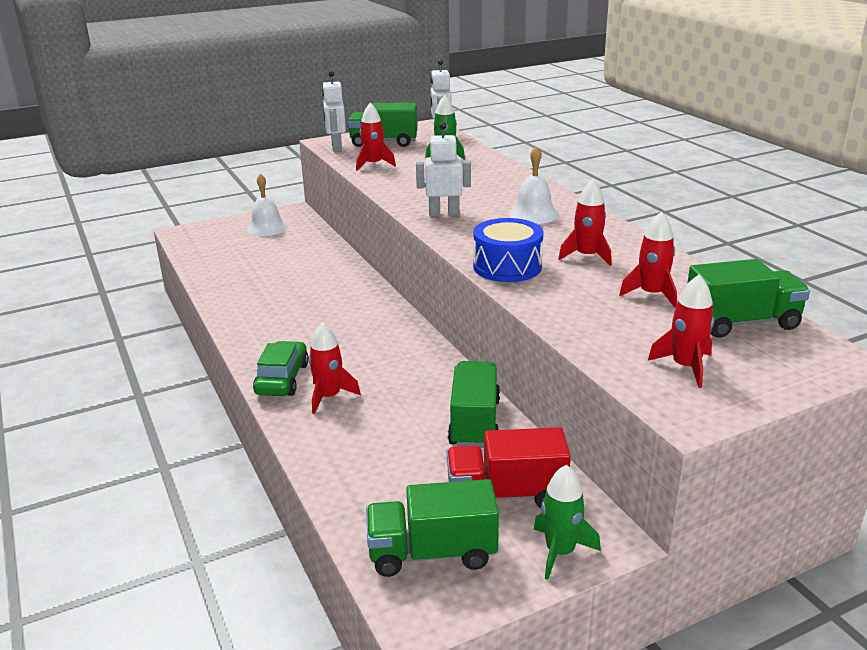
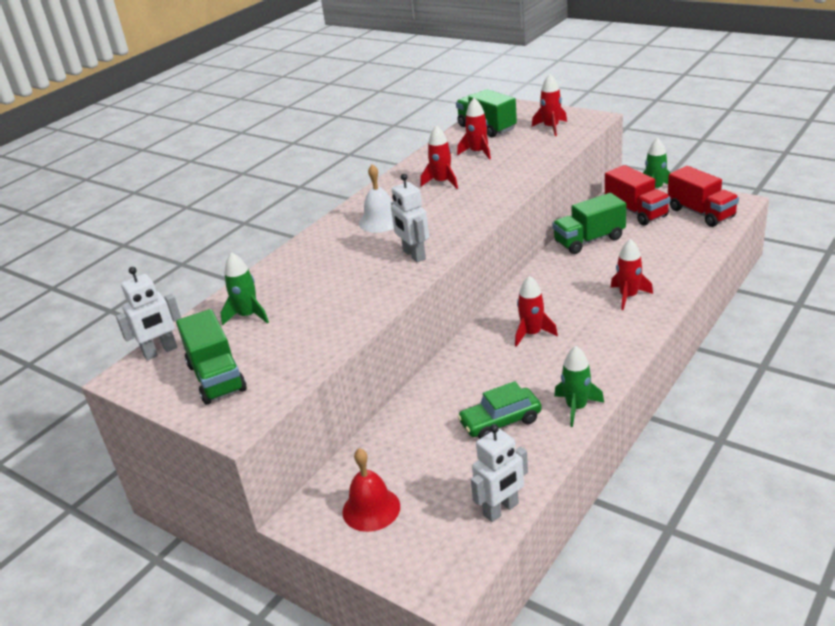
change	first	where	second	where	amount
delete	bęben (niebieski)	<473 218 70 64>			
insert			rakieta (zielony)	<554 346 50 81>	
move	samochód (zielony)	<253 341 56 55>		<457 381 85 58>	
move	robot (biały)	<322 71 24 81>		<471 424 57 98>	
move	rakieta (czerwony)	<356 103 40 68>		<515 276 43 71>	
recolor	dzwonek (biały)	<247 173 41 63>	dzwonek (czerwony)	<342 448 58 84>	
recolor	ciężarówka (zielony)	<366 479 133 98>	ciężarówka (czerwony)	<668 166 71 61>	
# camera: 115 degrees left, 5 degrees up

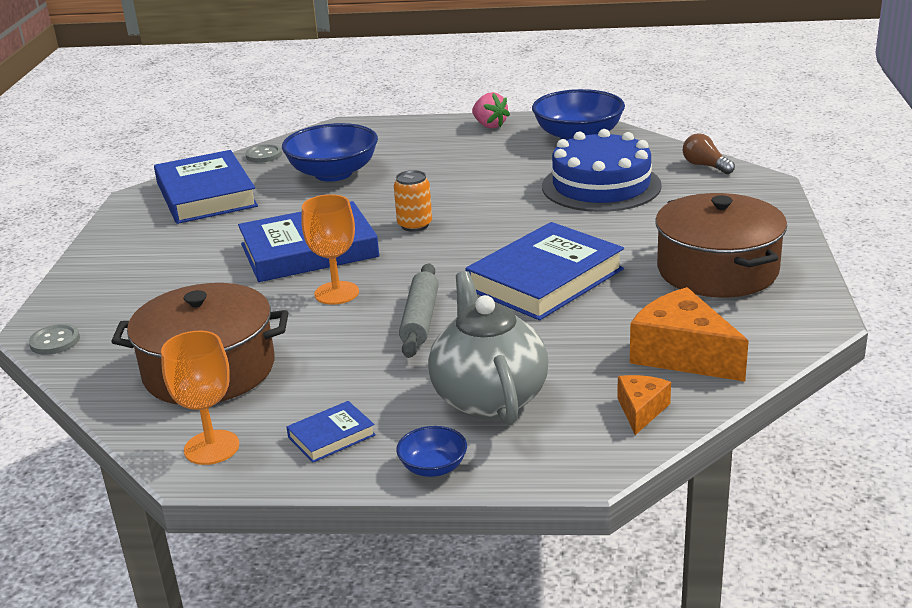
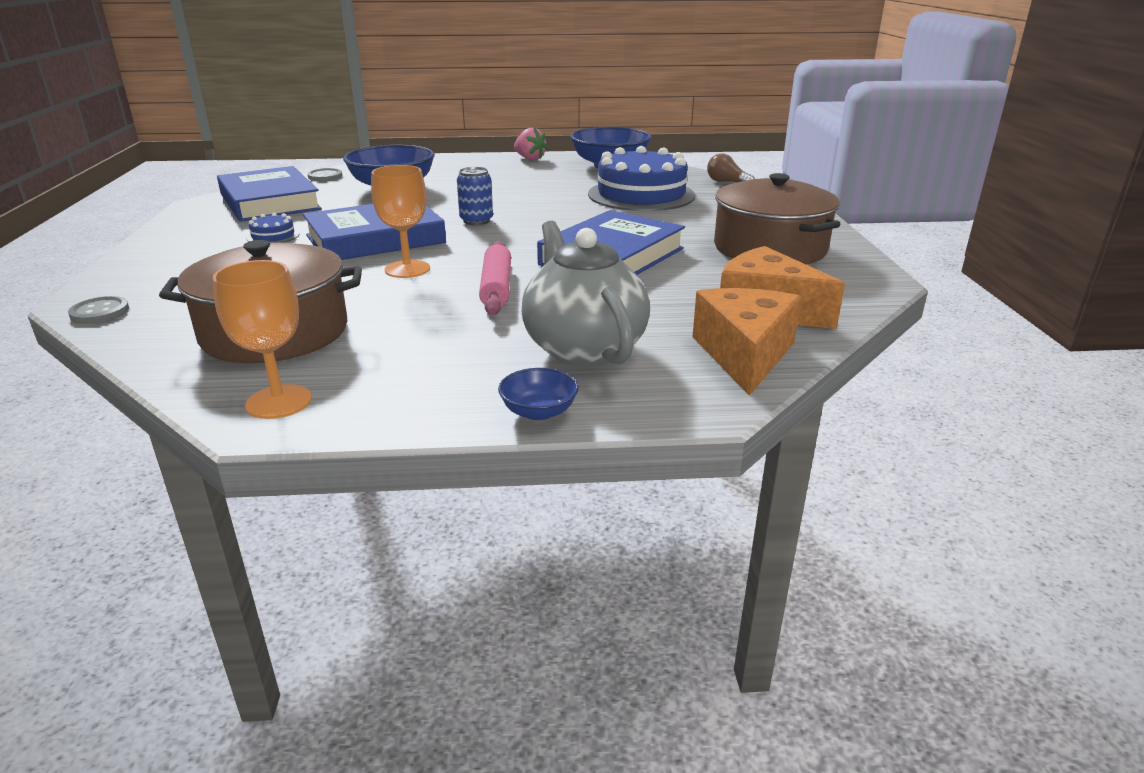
change	first	where	second	where	amount
delete	książka (niebieski)	<287 401 89 61>			
insert			tort (niebieski)	<247 213 52 30>	
recolor	puszka (pomarańczowy)	<394 170 38 62>	puszka (niebieski)	<457 167 36 58>	
recolor	wałek do ciasta (szary)	<399 263 40 95>	wałek do ciasta (różowy)	<479 241 32 74>	
resize	ser (pomarańczowy)	<617 375 54 60>		<693 288 108 108>	x1.87
# camera: 10 degrees left, 0 degrees up

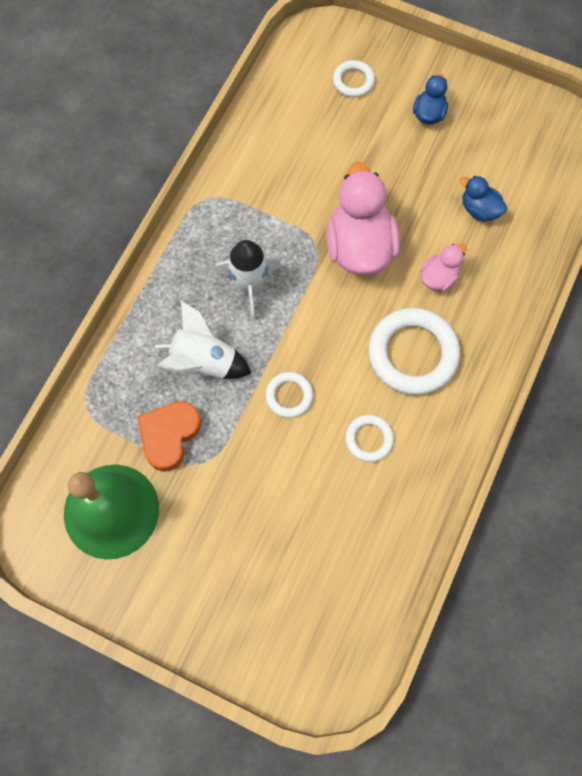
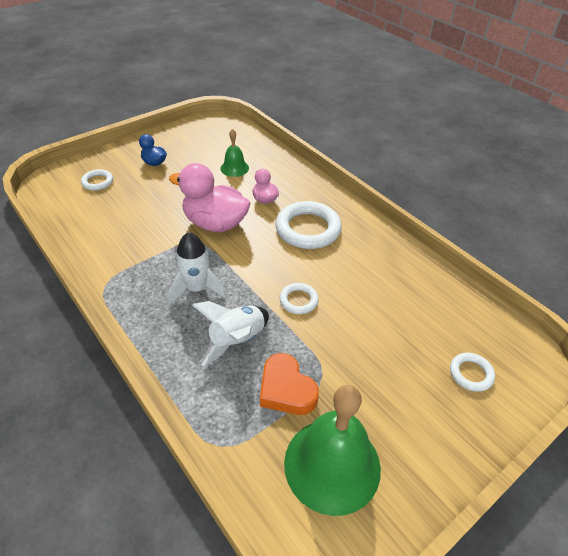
change	first	where	second	where	amount
move	pierścień (biały)	<345 415 49 47>		<450 353 45 39>	
replace	kaczka (niebieski)	<460 176 47 46>	dzwonek (zielony)	<220 129 29 48>	
# camera: 65 degrees left, 25 degrees down

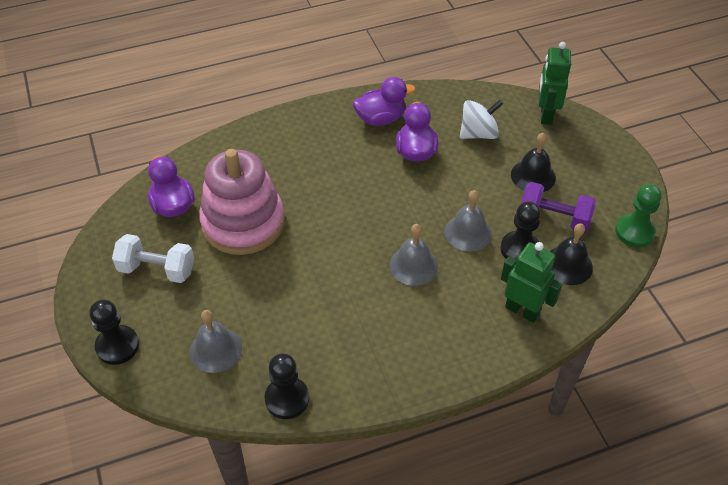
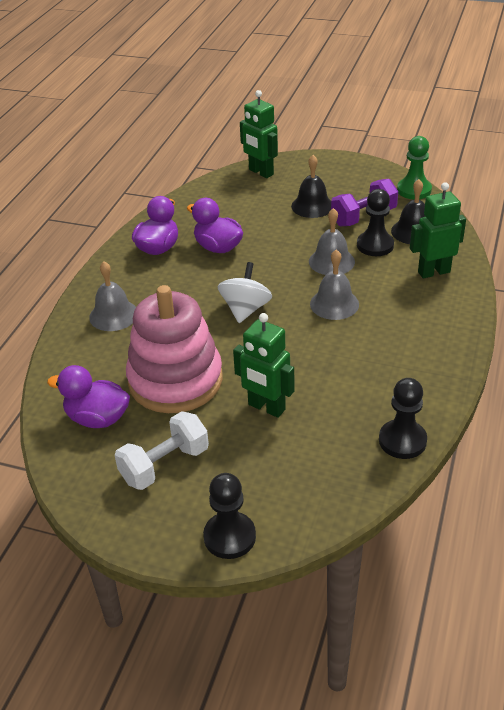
change	first	where	second	where	amount
insert			robot (zielony)	<233 313 61 105>	
move	dzwonek (szary)	<190 310 52 63>		<89 261 47 70>	
move	bączek (biały)	<460 100 43 39>		<218 262 54 61>	
# camera: 50 degrees left, 10 degrees down

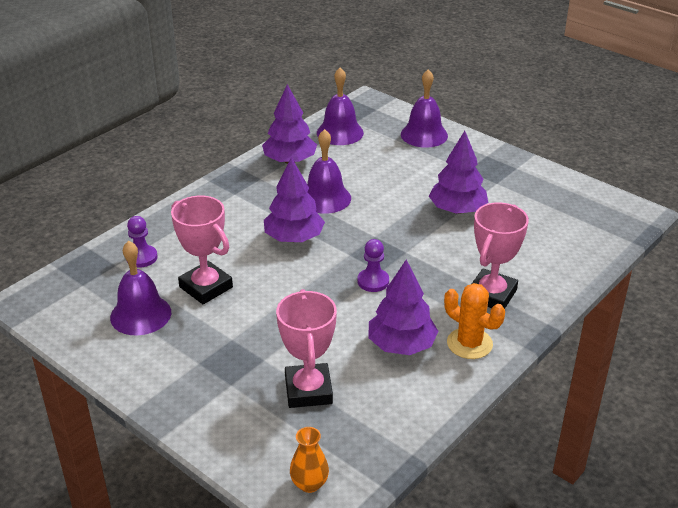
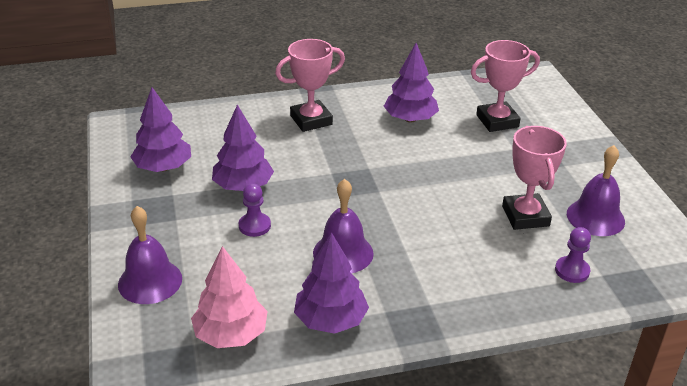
change	first	where	second	where	amount
delete	wazon (pomarańczowy)	<290 427 39 66>			
delete	kaktus (pomarańczowy)	<444 283 61 76>			
move	drzewko (fioletowy)	<264 157 61 85>		<130 87 61 85>	
move	pionek (fioletowy)	<357 239 32 53>		<239 183 32 54>	
replace	dzwonek (fioletowy)	<317 67 47 78>	drzewko (różowy)	<191 246 77 102>	
rotate	puchar (różowy)	<276 289 61 119>		<471 40 69 92>	45 degrees clockwise
# camera: 145 degrees left, 0 degrees up

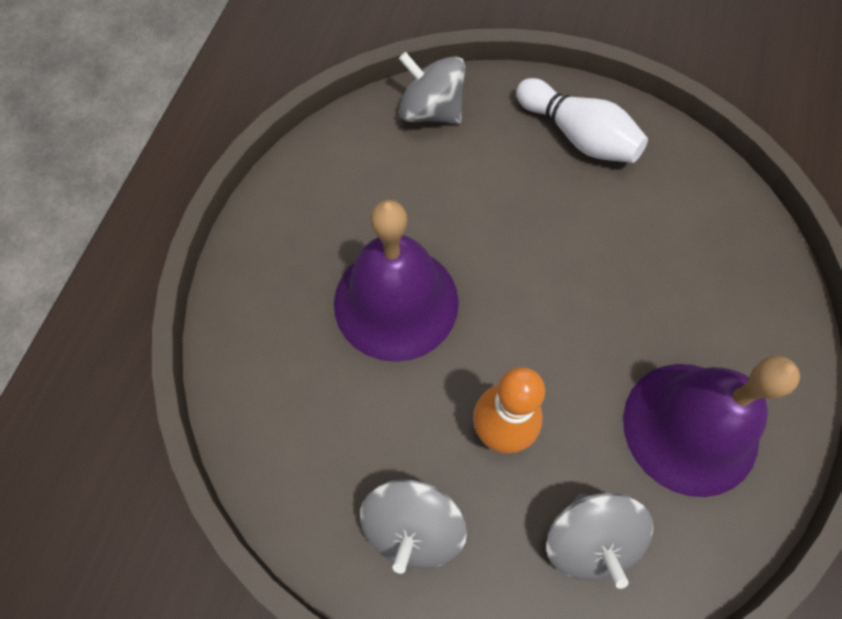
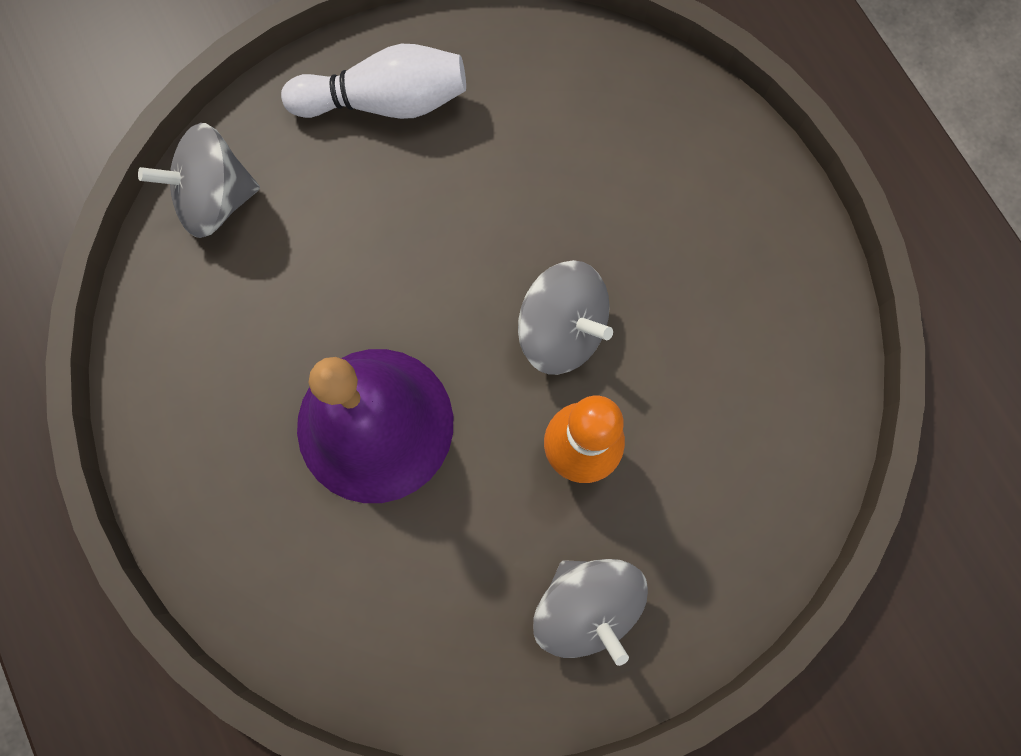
change	first	where	second	where	amount
delete	dzwonek (fioletowy)	<623 356 177 141>			
move	bączek (szary)	<546 493 107 96>		<518 260 95 115>	
# camera: 45 degrees left, 10 degrees up

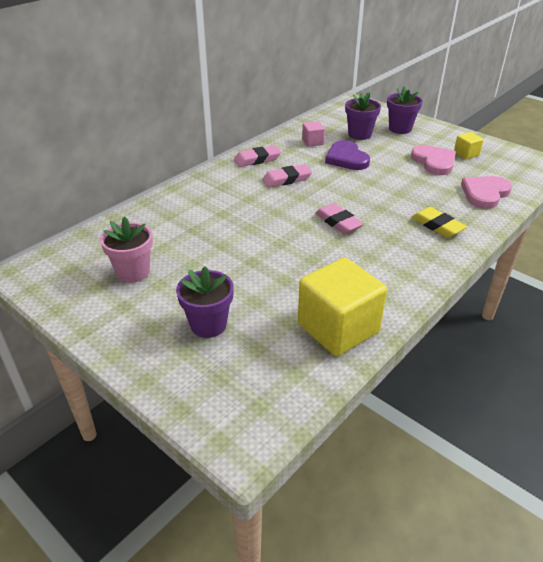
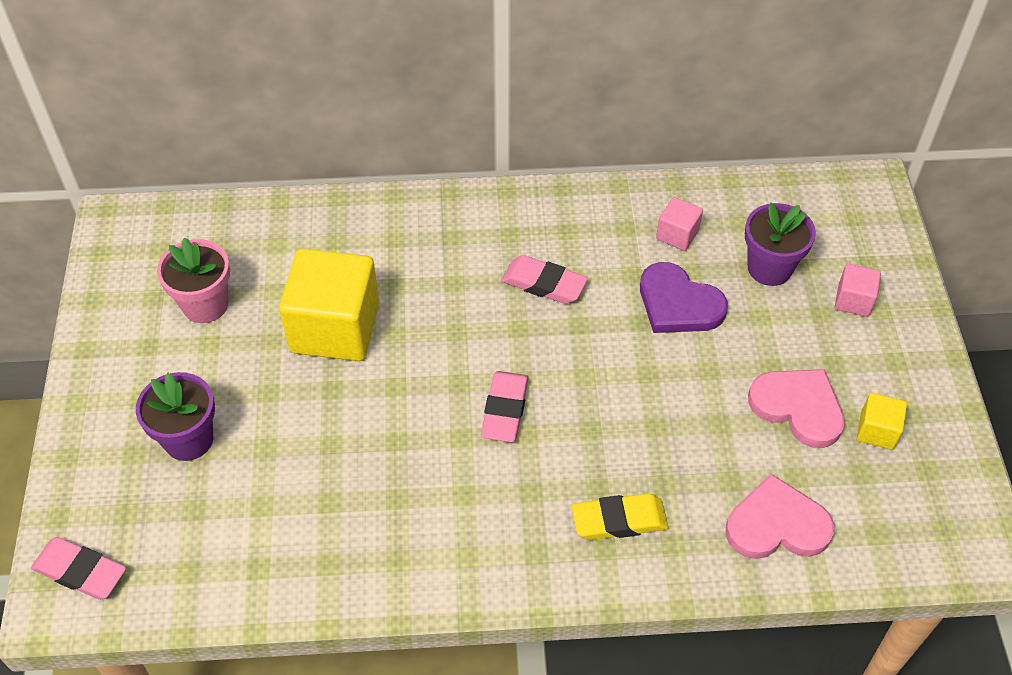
change	first	where	second	where	amount
move	gumka do mazania (różowy)	<234 145 47 22>		<31 537 95 63>	
move	sześcian (żółty)	<298 257 89 99>		<279 248 100 113>	
replace	doniczka (fioletowy)	<387 86 36 48>	sześcian (różowy)	<835 264 46 53>	
rotate	serce (fioletowy)	<325 140 45 30>		<640 262 88 71>	75 degrees counterclockwise
rotate	serce (różowy)	<411 145 45 30>		<748 369 97 79>	75 degrees counterclockwise
rotate	gumka do mazania (żółty)	<411 207 56 31>		<572 493 97 47>	75 degrees clockwise
# camera: 45 degrees right, 15 degrees up

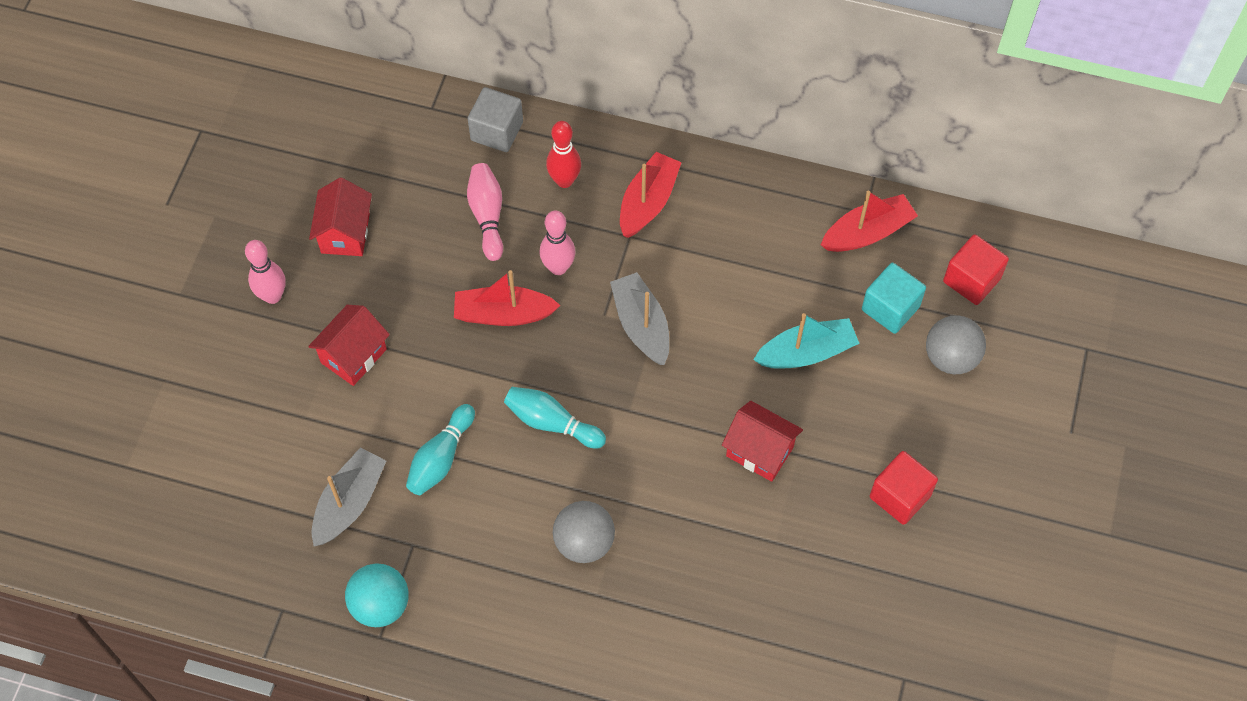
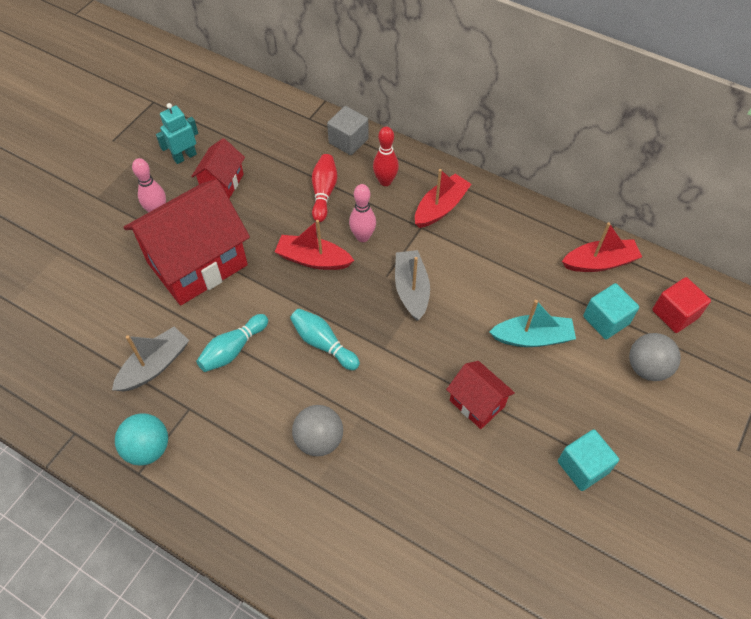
change	first	where	second	where	amount
insert			robot (turkusowy)	<156 103 42 61>	
recolor	kręgiel (różowy)	<467 163 36 98>	kręgiel (czerwony)	<312 154 25 68>	
recolor	sześcian (czerwony)	<870 451 68 74>	sześcian (turkusowy)	<558 429 61 62>	
resize	domek (czerwony)	<308 305 82 81>		<123 179 127 126>	x2.03
# camera: 15 degrees right, 5 degrees down

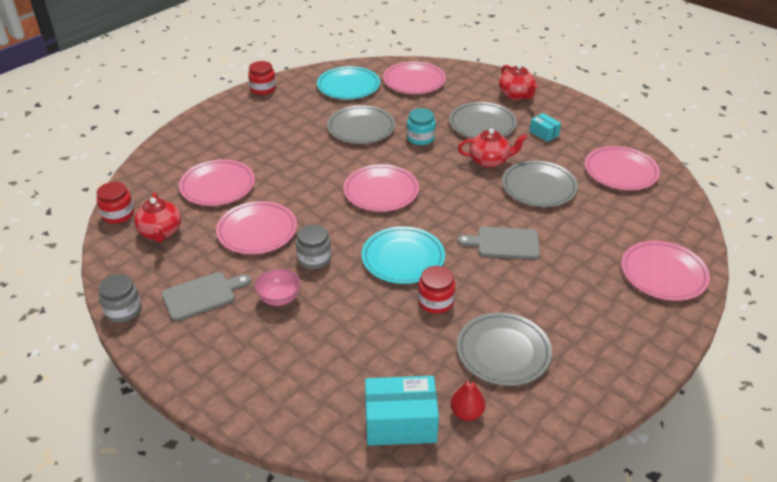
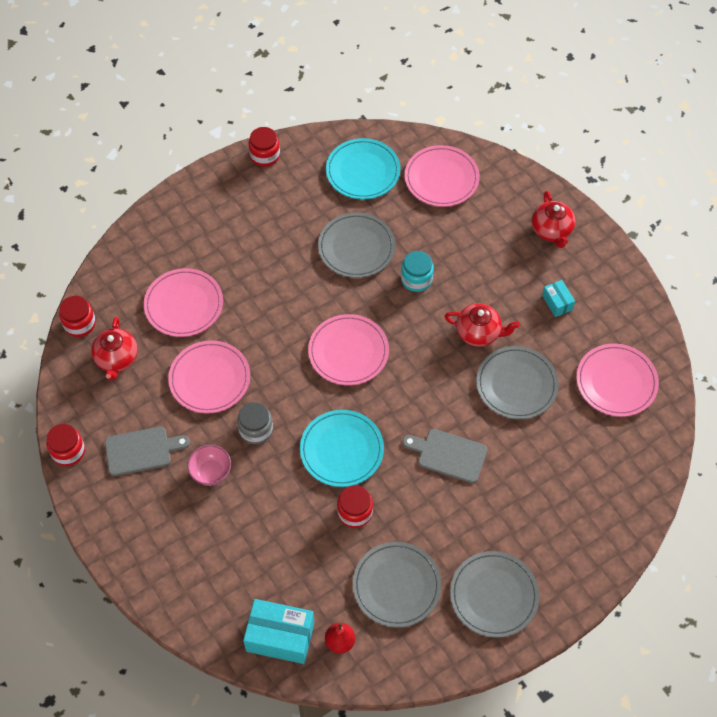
change	first	where	second	where	amount
delete	talerz (różowy)	<621 241 89 60>			
move	talerz (szary)	<449 102 68 37>		<450 551 89 87>	
recolor	słoik (szary)	<98 274 44 49>	słoik (czerwony)	<46 424 39 42>	
# camera: 15 degrees right, 20 degrees up

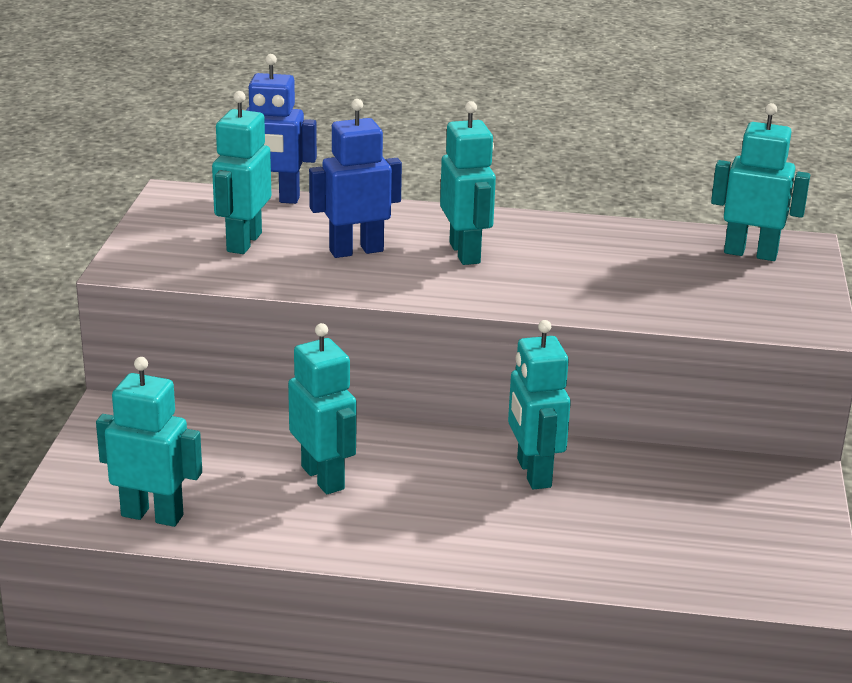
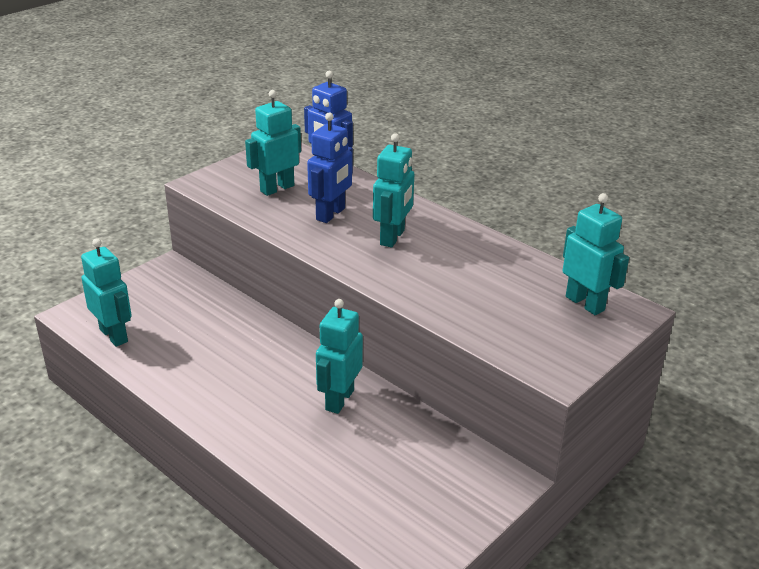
change	first	where	second	where	amount
delete	robot (turkusowy)	<288 323 69 171>			
rotate	robot (niebieski)	<309 99 93 159>		<307 112 46 111>	105 degrees clockwise
# camera: 35 degrees right, 5 degrees up

